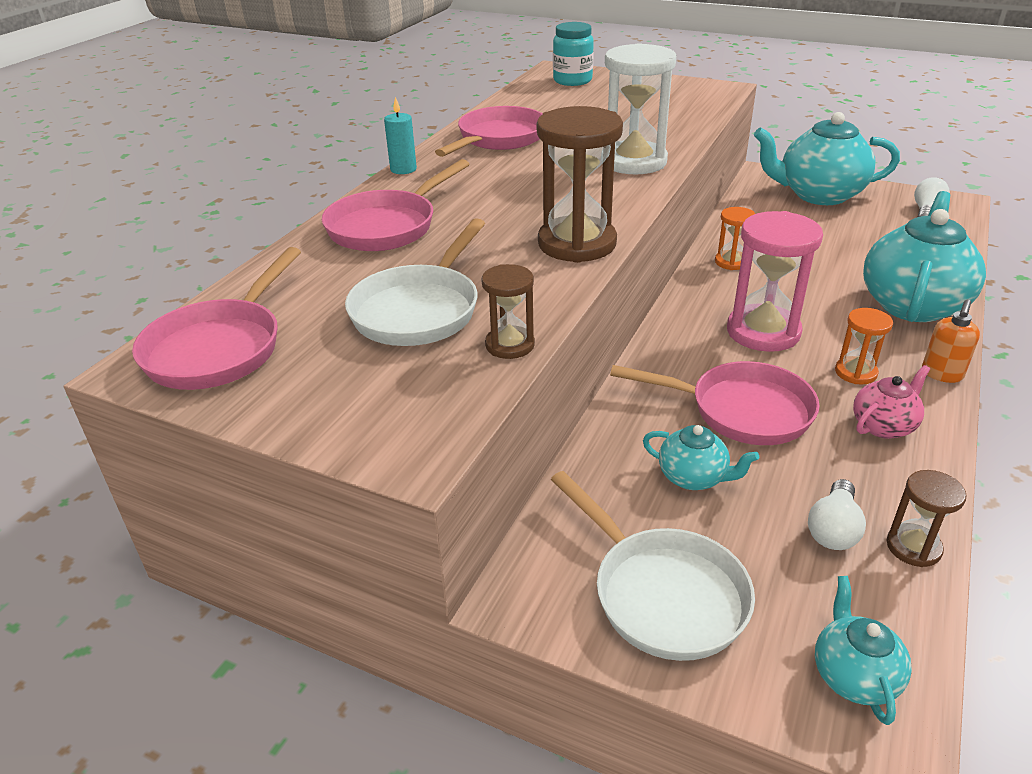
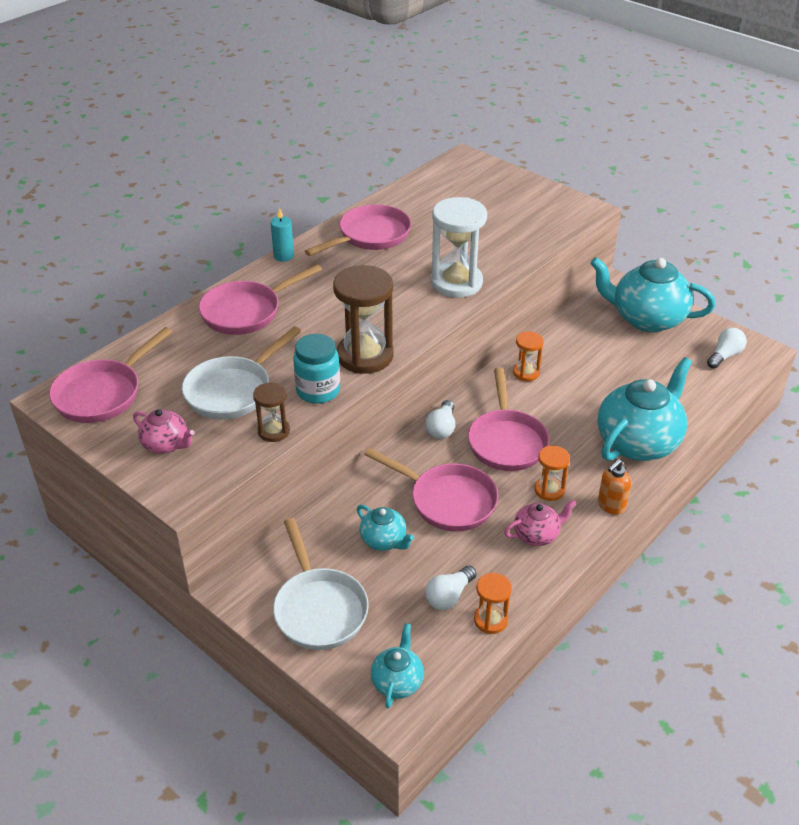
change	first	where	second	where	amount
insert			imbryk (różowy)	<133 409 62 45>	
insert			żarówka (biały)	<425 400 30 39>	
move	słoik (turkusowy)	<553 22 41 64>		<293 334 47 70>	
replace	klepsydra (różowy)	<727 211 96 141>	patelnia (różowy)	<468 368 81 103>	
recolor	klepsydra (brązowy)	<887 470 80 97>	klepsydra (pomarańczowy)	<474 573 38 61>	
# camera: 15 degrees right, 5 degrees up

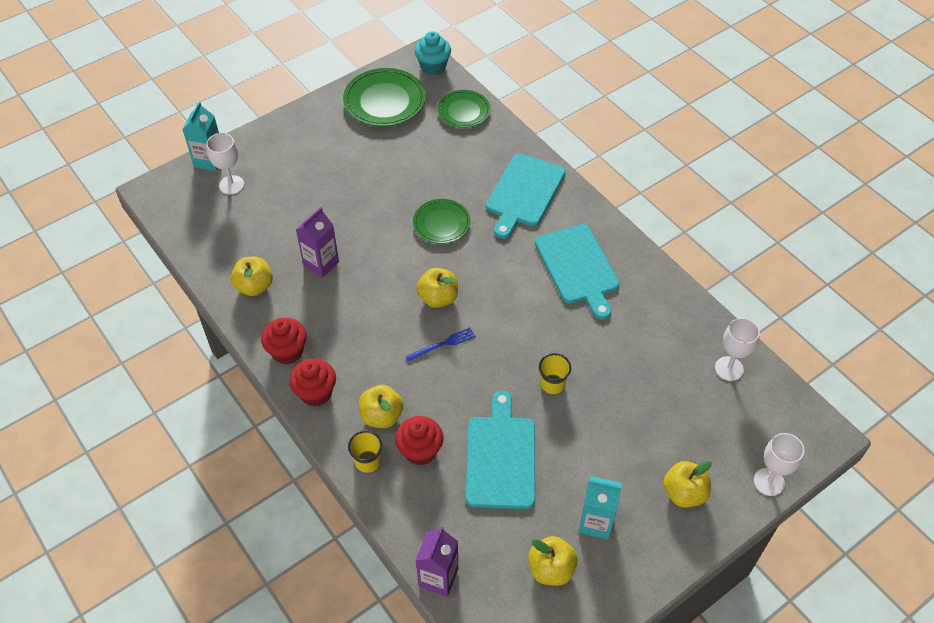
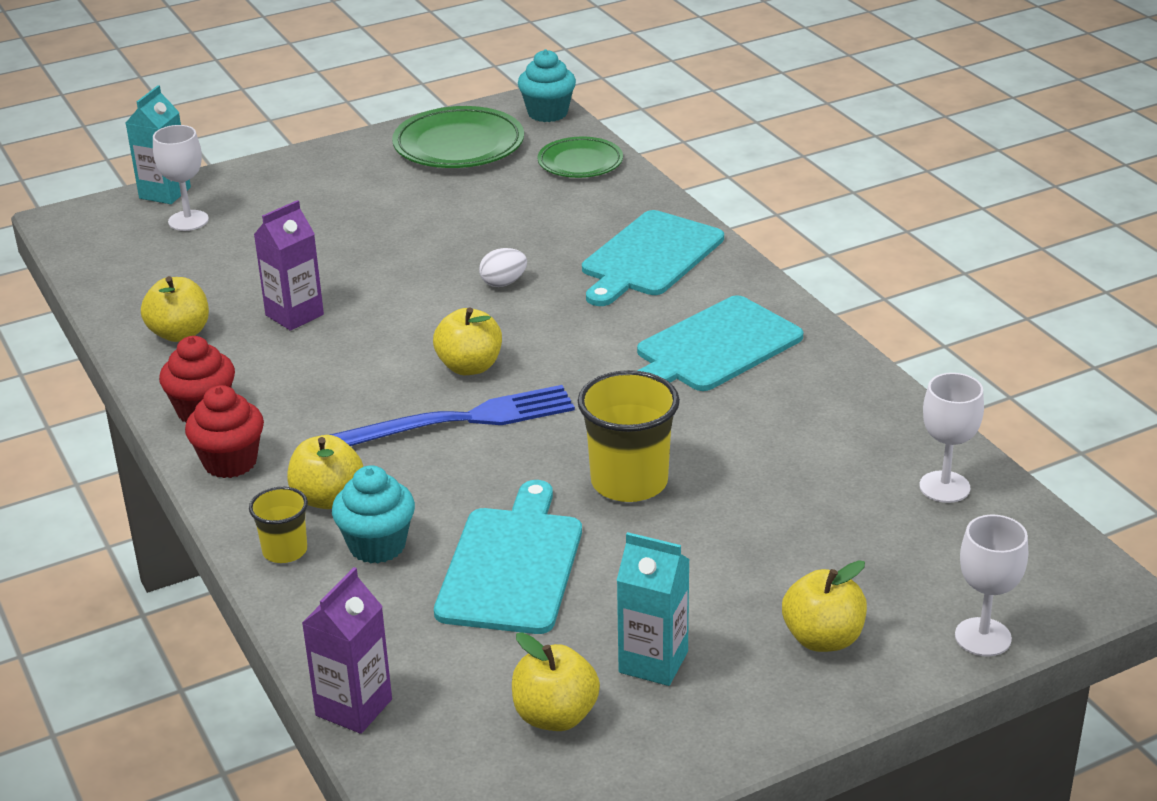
change	first	where	second	where	amount
replace	talerz (zielony)	<413 199 58 45>	jajko (biały)	<479 248 48 39>	
recolor	muffinka (czerwony)	<395 416 48 49>	muffinka (turkusowy)	<332 465 83 98>	
rotate	deska do krojenia (turkusowy)	<535 224 85 96>		<637 295 166 96>	60 degrees clockwise
resize	widelec (niebieski)	<405 327 70 35>		<330 385 245 61>	x2.03
resize	szklanka (żółty)	<539 353 32 41>		<577 370 103 132>	x1.79
# camera: 10 degrees right, 20 degrees down

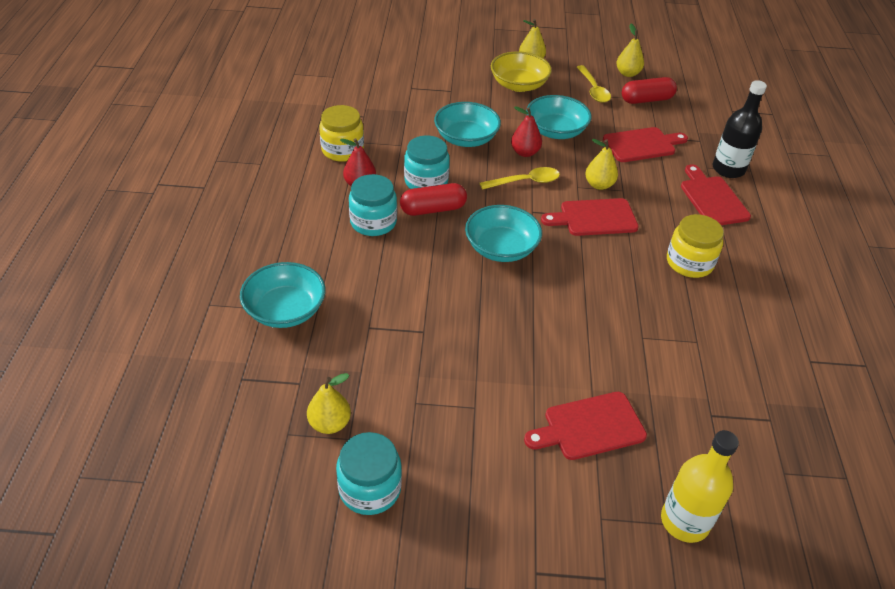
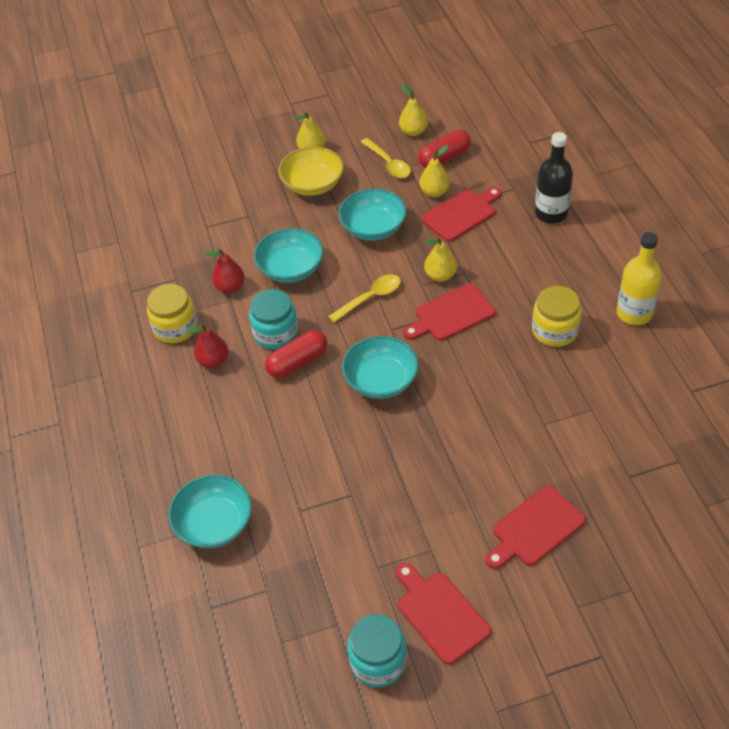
change	first	where	second	where	amount
delete	słoik (turkusowy)	<349 174 48 62>			
move	gruszka (żółty)	<307 373 44 61>		<419 145 31 52>	
move	gruszka (czerwony)	<511 106 31 51>		<205 248 40 45>	
move	butelka (żółty)	<661 430 78 113>		<616 232 46 93>	
move	deska do krojenia (czerwony)	<681 164 70 61>		<396 563 95 102>	
# camera: 15 degrees left, 5 degrees up

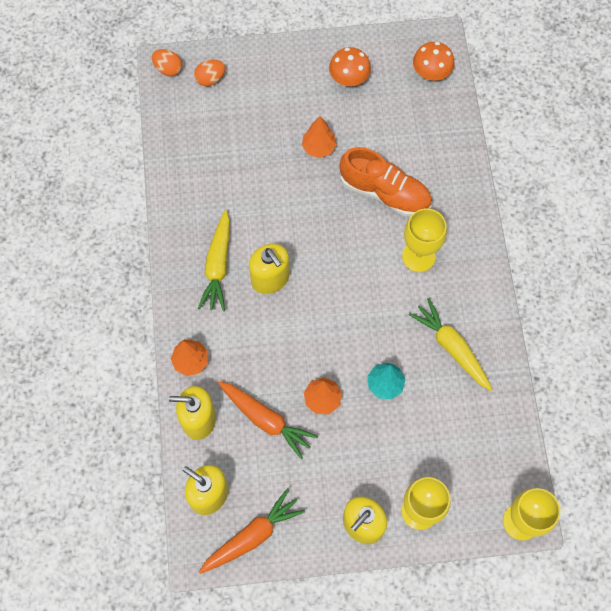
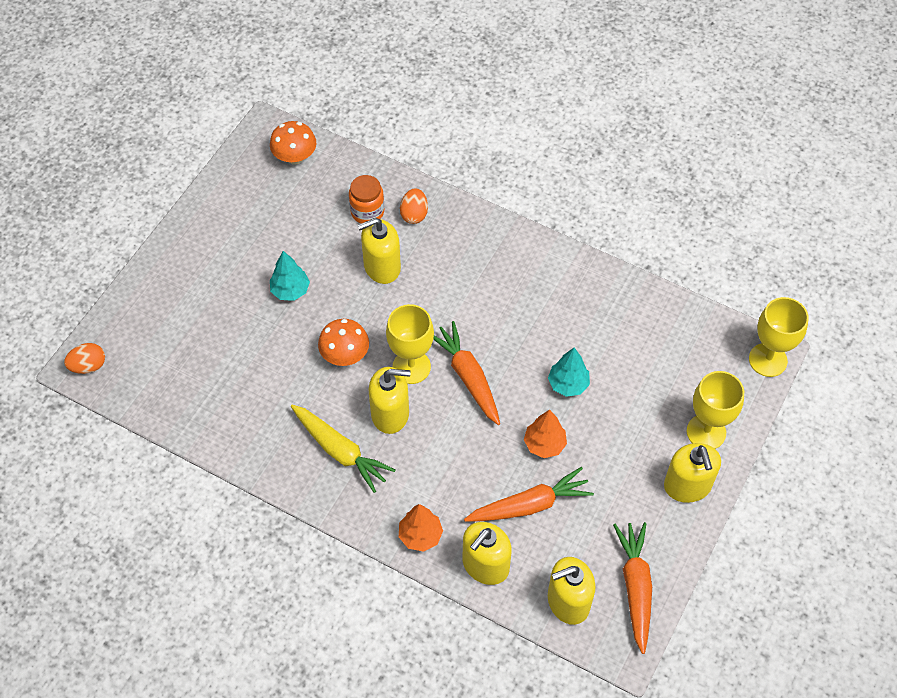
change	first	where	second	where	amount
delete	marchewka (żółty)	<408 298 85 93>			
insert			słoik (pomarańczowy)	<349 175 35 49>	
insert			marchewka (pomarańczowy)	<433 321 67 104>	
move	jajko (pomarańczowy)	<194 60 31 26>		<400 188 28 36>	
move	grzyb (pomarańczowy)	<329 47 42 39>		<318 319 51 47>	
move	kielich (żółty)	<402 208 45 64>		<386 304 48 80>	
replace	but (pomarańczowy)	<340 147 92 69>	dozownik mydła (żółty)	<357 218 44 66>	
recolor	drzewko (pomarańczowy)	<302 116 35 42>	drzewko (turkusowy)	<270 251 40 50>	
# camera: 55 degrees left, 10 degrees down

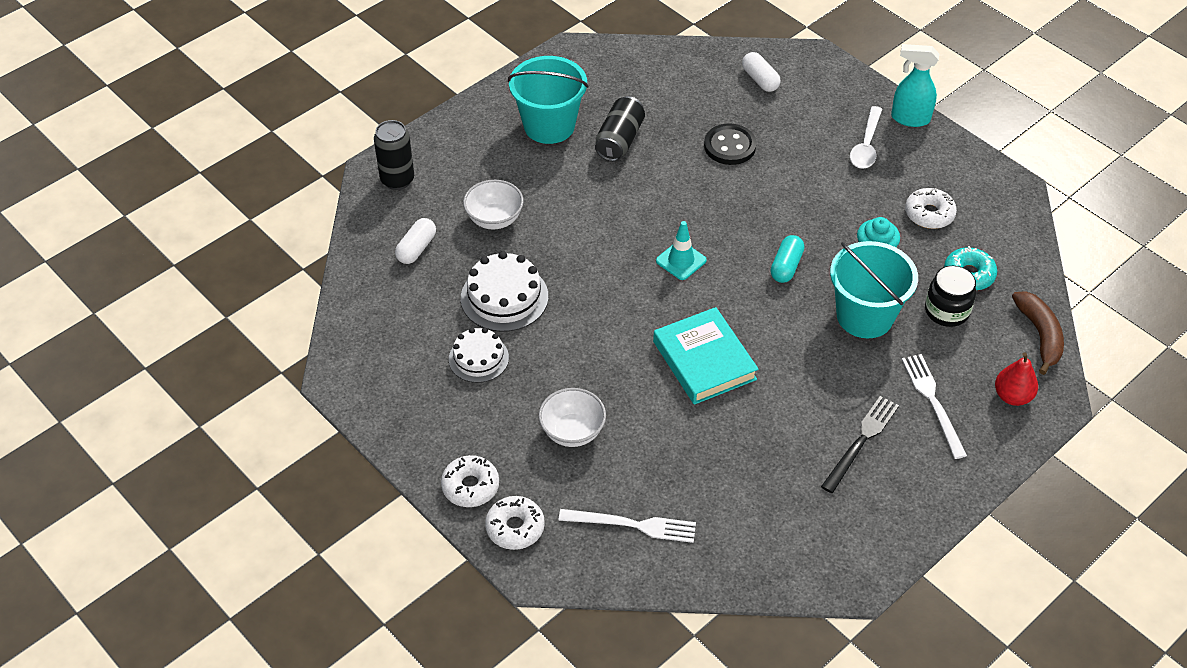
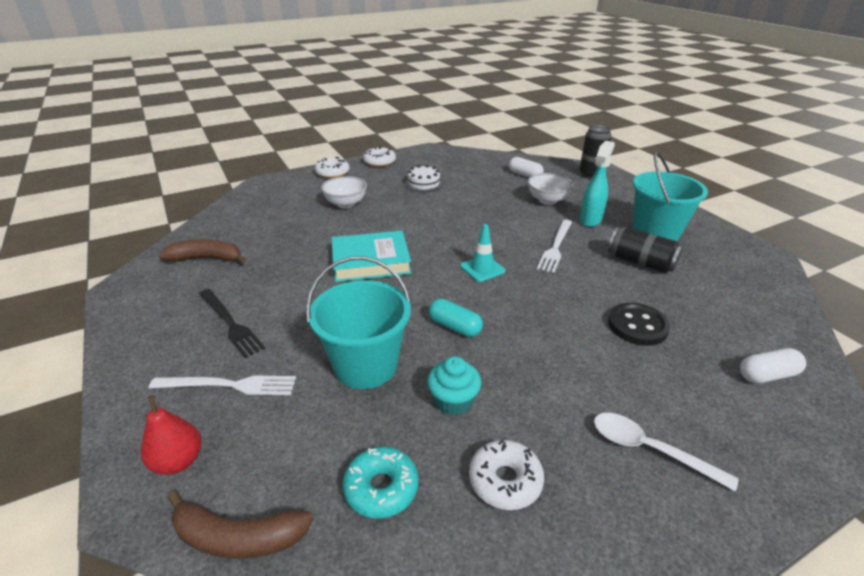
change	first	where	second	where	amount
delete	tort (biały)	<461 251 87 81>			
delete	słoik (czarny)	<925 266 51 61>			
insert			banan (brązowy)	<159 239 87 24>	
move	donut (biały)	<485 496 60 54>		<363 146 33 21>	
move	widelec (biały)	<558 509 138 34>		<537 220 35 53>	
move	spryskiwacz (turkusowy)	<891 44 48 83>		<580 141 35 86>	
# camera: 105 degrees right, 15 degrees down

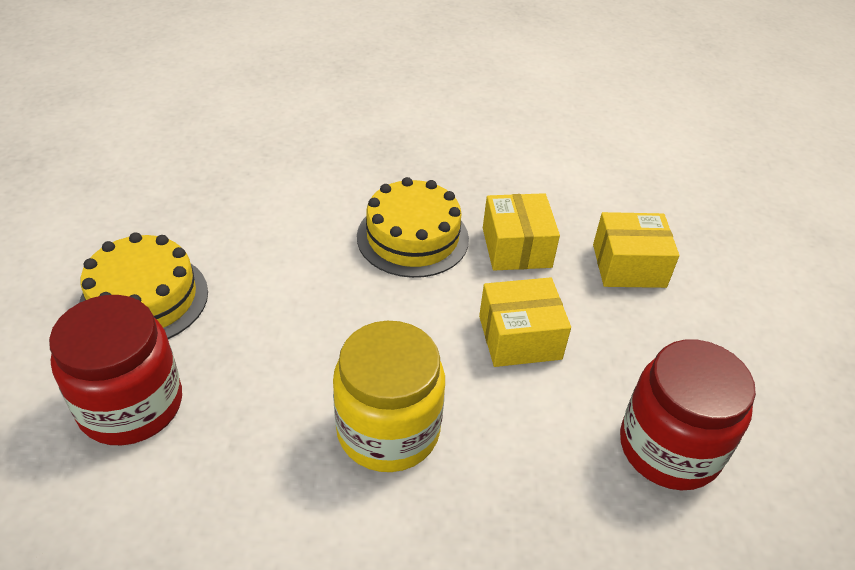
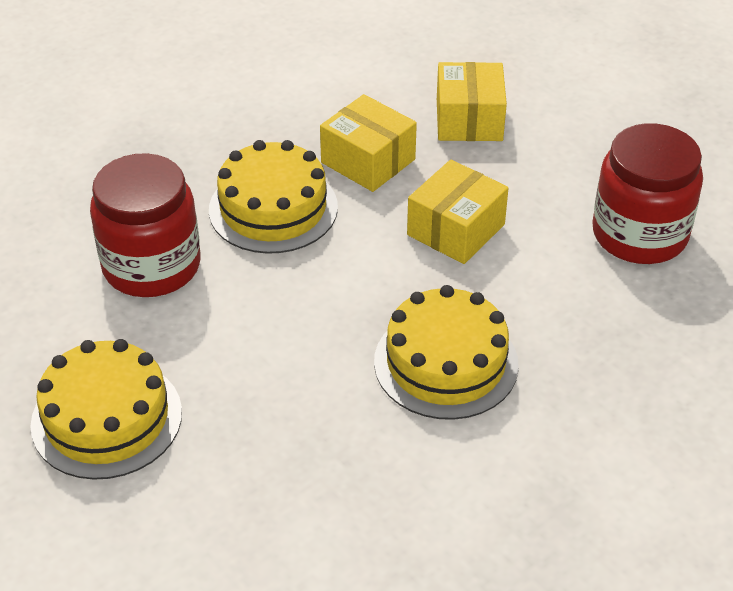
change	first	where	second	where	amount
move	słoik (czerwony)	<49 295 133 150>		<90 153 110 144>	
replace	słoik (żółty)	<333 321 112 151>	tort (żółty)	<374 285 145 135>	
rotate	pudełko (żółty)	<593 212 86 76>		<437 62 70 79>	45 degrees counterclockwise
# camera: 40 degrees left, 0 degrees up

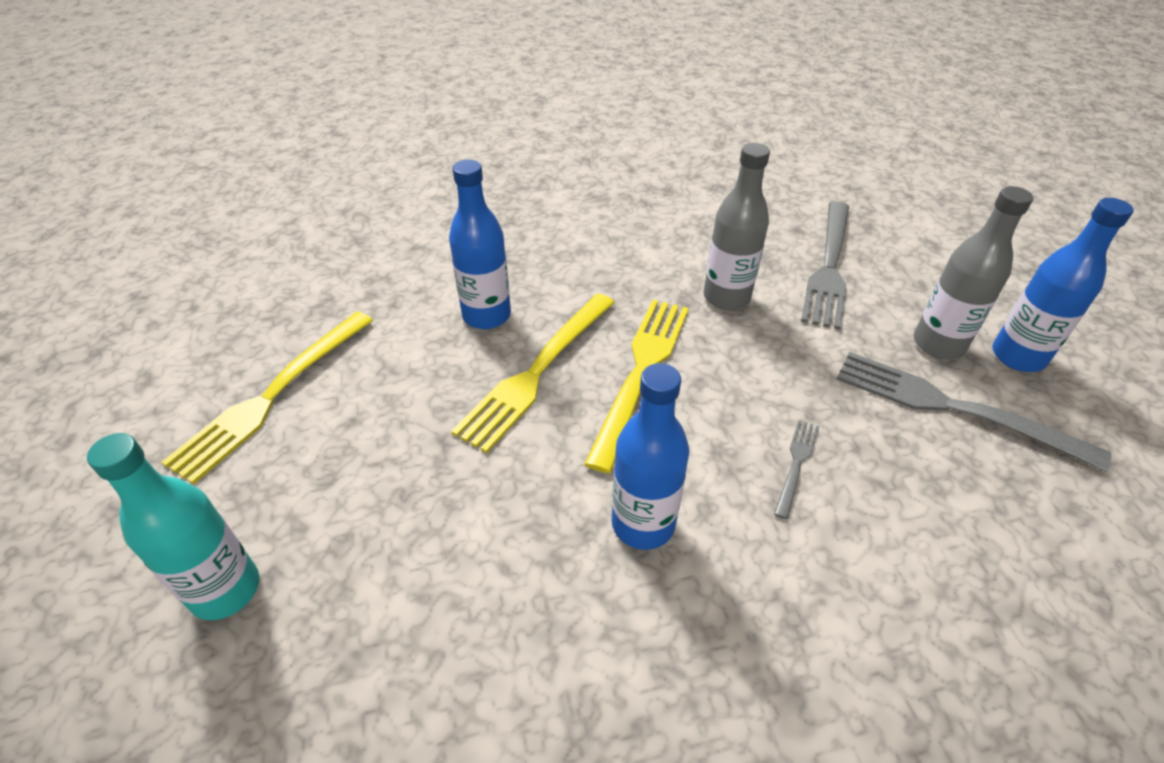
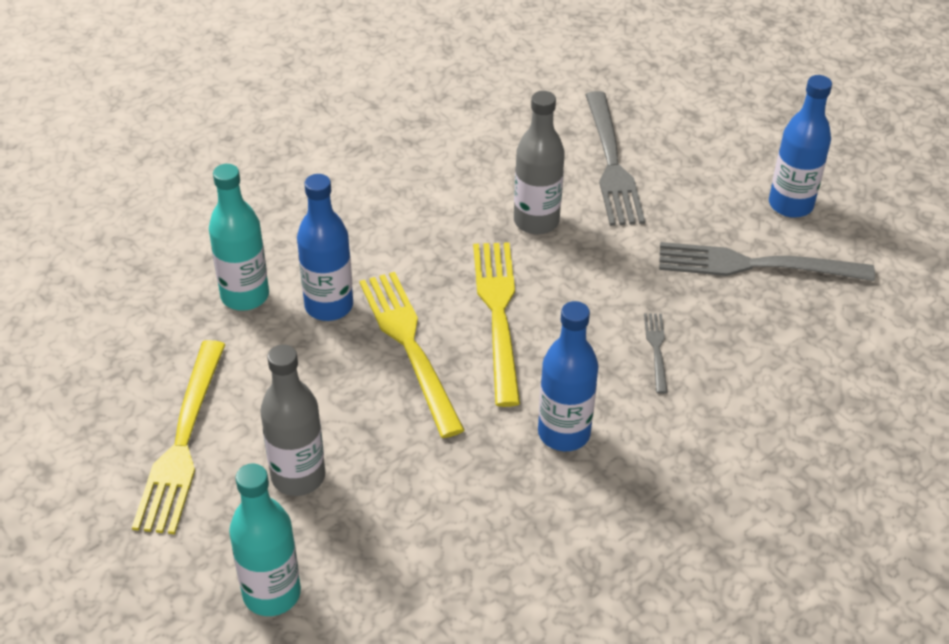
change	first	where	second	where	amount
insert			butelka (turkusowy)	<209 164 60 147>	
move	butelka (szary)	<913 186 120 173>		<260 345 65 151>	
rotate	widelec (żółty)	<451 293 164 160>		<360 272 105 166>	150 degrees clockwise
# camera: 25 degrees left, 0 degrees up

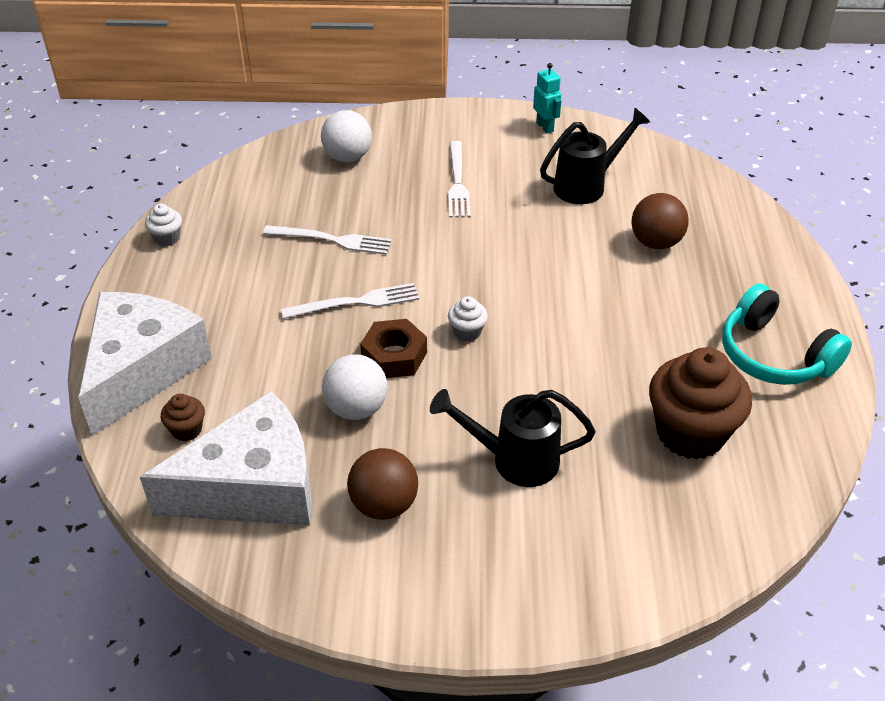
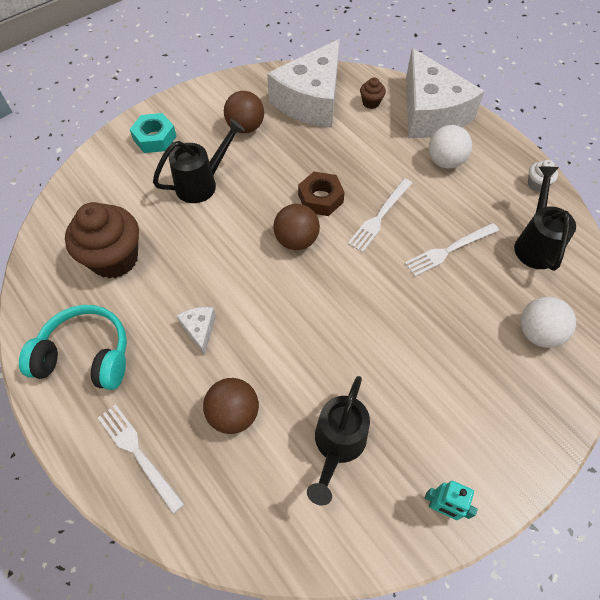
change	first	where	second	where	amount
insert			nakrętka (turkusowy)	<130 113 47 40>	
insert			ser (biały)	<177 307 39 48>	
insert			konewka (czarny)	<514 167 62 104>	
move	piłka (biały)	<322 355 66 65>		<429 125 43 44>	
move	widelec (biały)	<448 141 23 77>		<98 404 86 110>	
replace	muffinka (biały)	<448 296 40 46>	piłka (brązowy)	<273 204 47 46>	
# camera: 140 degrees right, 15 degrees up

